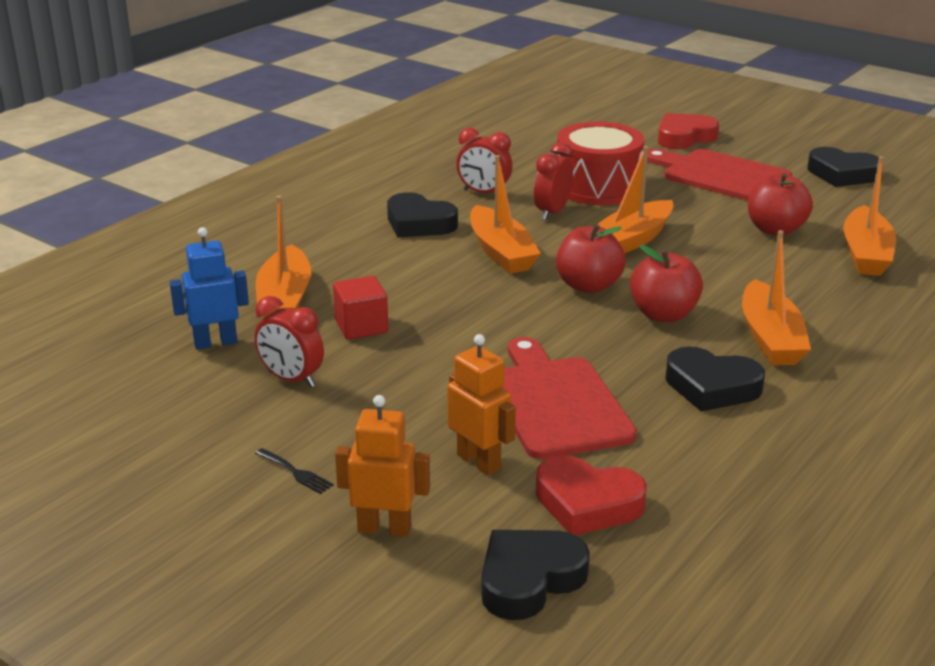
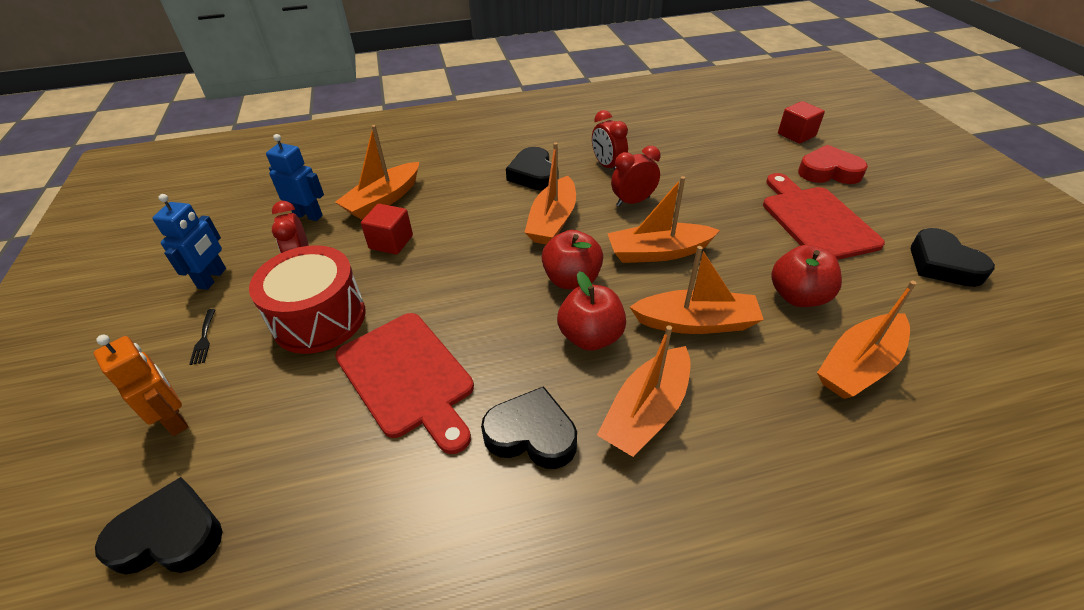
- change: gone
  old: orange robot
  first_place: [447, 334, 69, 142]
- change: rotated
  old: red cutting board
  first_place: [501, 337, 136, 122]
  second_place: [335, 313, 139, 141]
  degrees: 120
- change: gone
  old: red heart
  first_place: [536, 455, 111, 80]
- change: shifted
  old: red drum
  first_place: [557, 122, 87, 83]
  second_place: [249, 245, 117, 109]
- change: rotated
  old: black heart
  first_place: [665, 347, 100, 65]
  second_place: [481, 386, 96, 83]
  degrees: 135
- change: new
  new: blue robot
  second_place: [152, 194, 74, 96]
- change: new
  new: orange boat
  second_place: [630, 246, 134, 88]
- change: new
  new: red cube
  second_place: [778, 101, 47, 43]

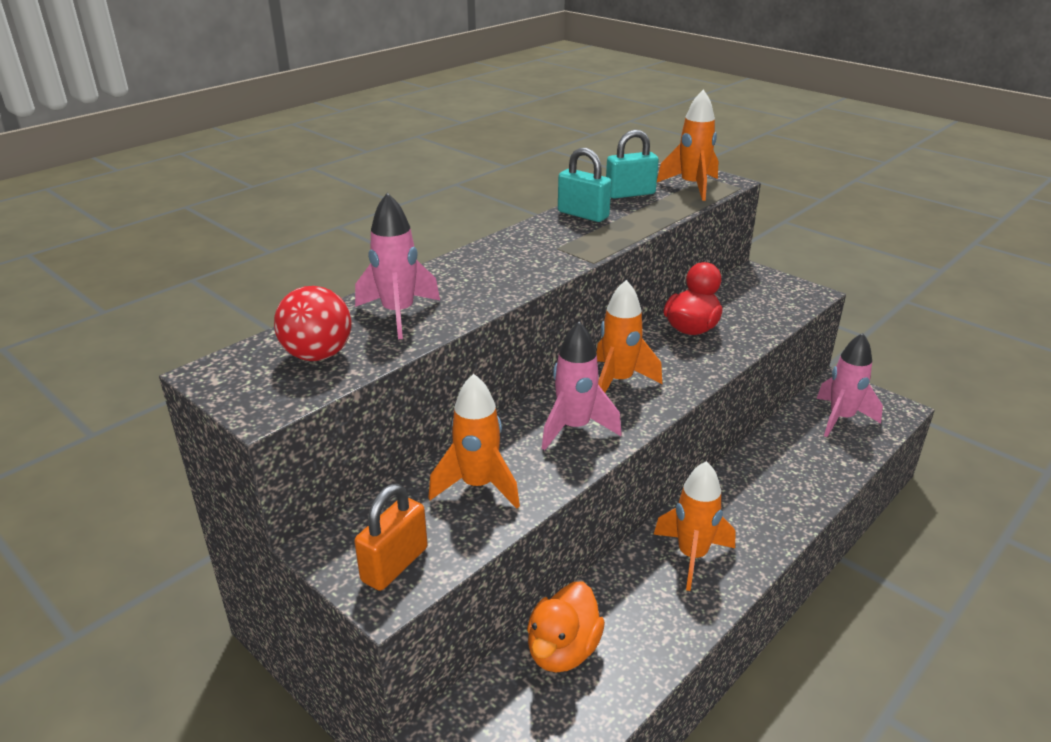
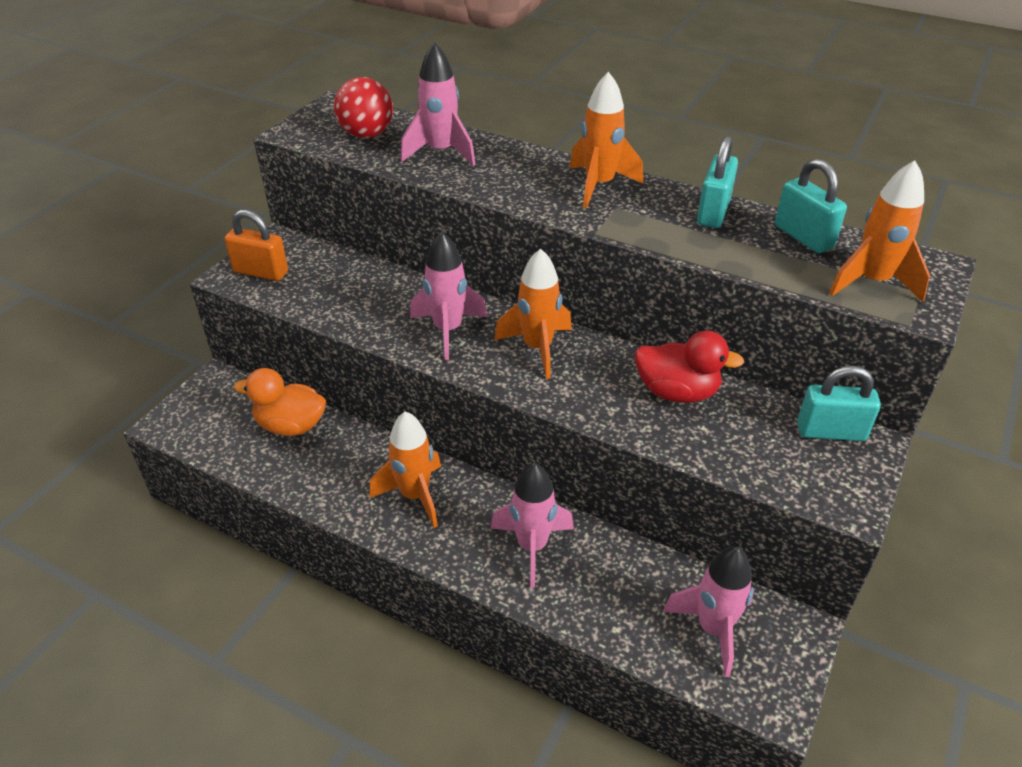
- change: shifted
  old: orange rocket
  first_place: [428, 374, 92, 134]
  second_place: [569, 72, 74, 136]
- change: new
  new: pink rocket
  second_place: [490, 463, 84, 125]
- change: new
  new: turquoise padlock
  second_place: [797, 366, 84, 75]

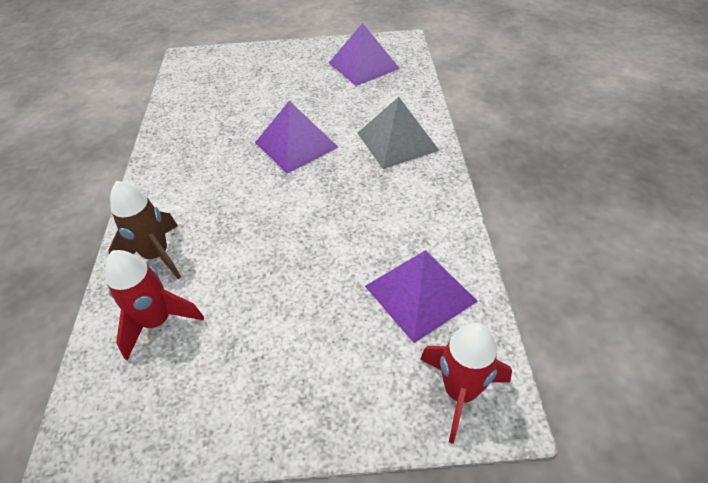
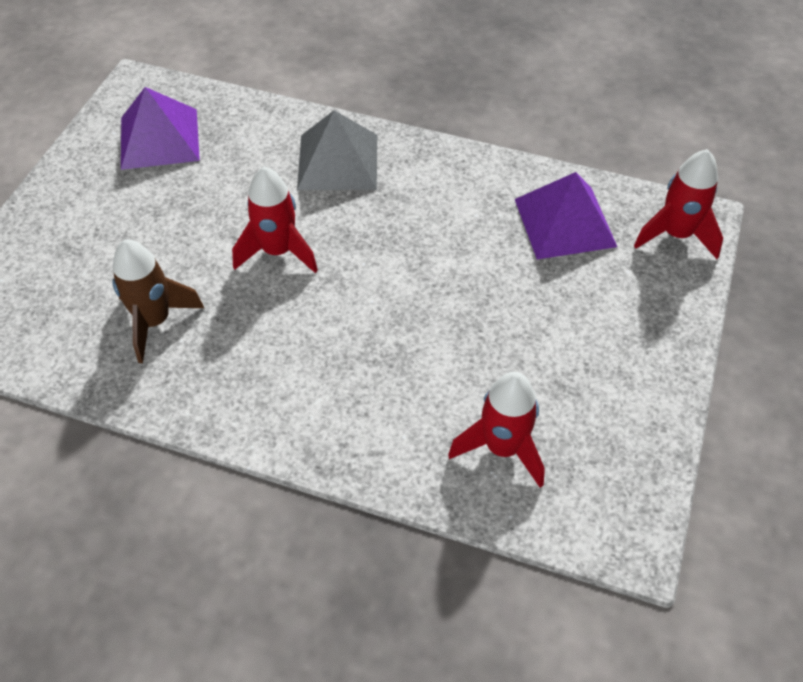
- change: shifted
  old: brown rocket
  first_place: [108, 181, 73, 98]
  second_place: [112, 239, 92, 124]
- change: swapped
  old: purple pyramid
  new: red rocket
  first_place: [255, 101, 83, 73]
  second_place: [232, 167, 86, 106]

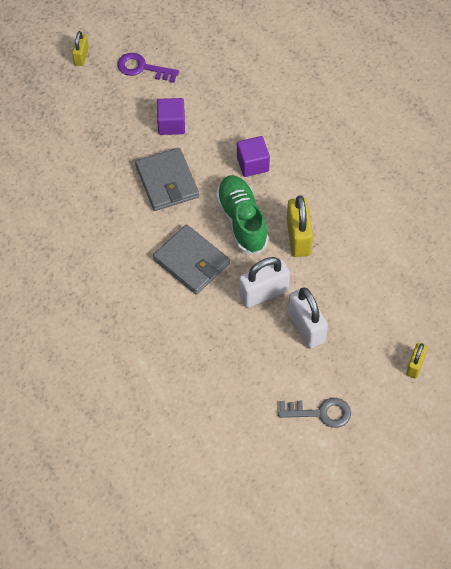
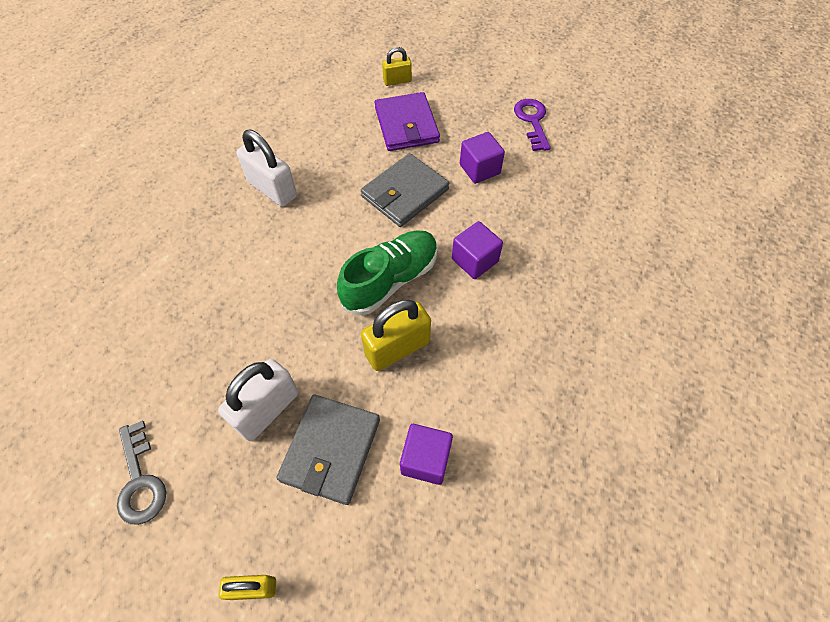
- change: shifted
  old: yellow padlock
  first_place: [72, 31, 17, 35]
  second_place: [382, 47, 30, 39]
- change: shifted
  old: grey wallet
  first_place: [153, 225, 77, 70]
  second_place: [277, 394, 103, 111]
- change: shifted
  old: white padlock
  first_place: [239, 257, 51, 51]
  second_place: [236, 130, 61, 77]
- change: new
  new: purple wallet
  second_place: [375, 92, 65, 59]
- change: new
  new: purple cube
  second_place: [400, 424, 53, 61]

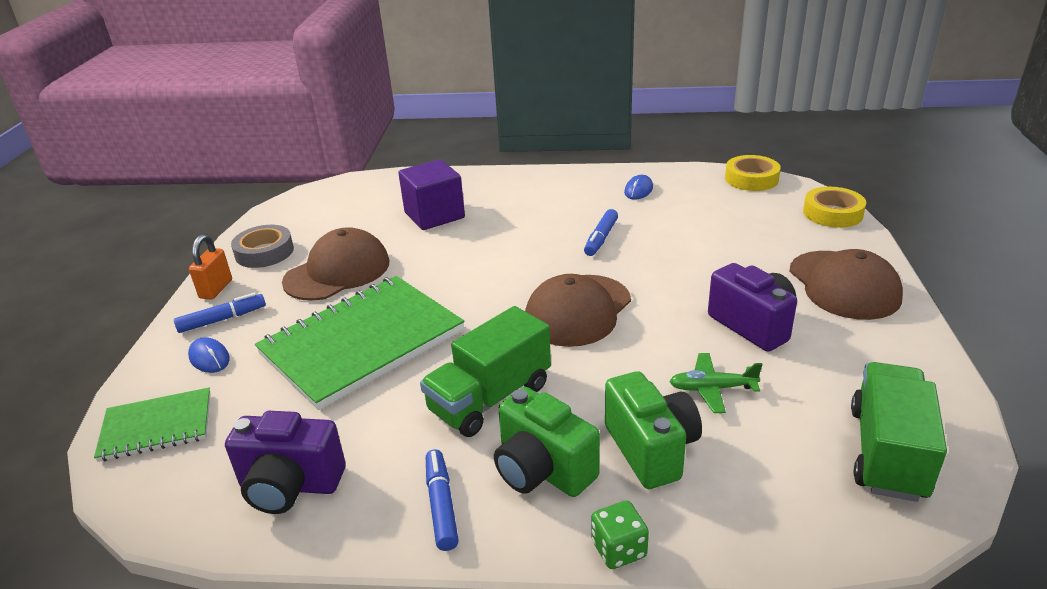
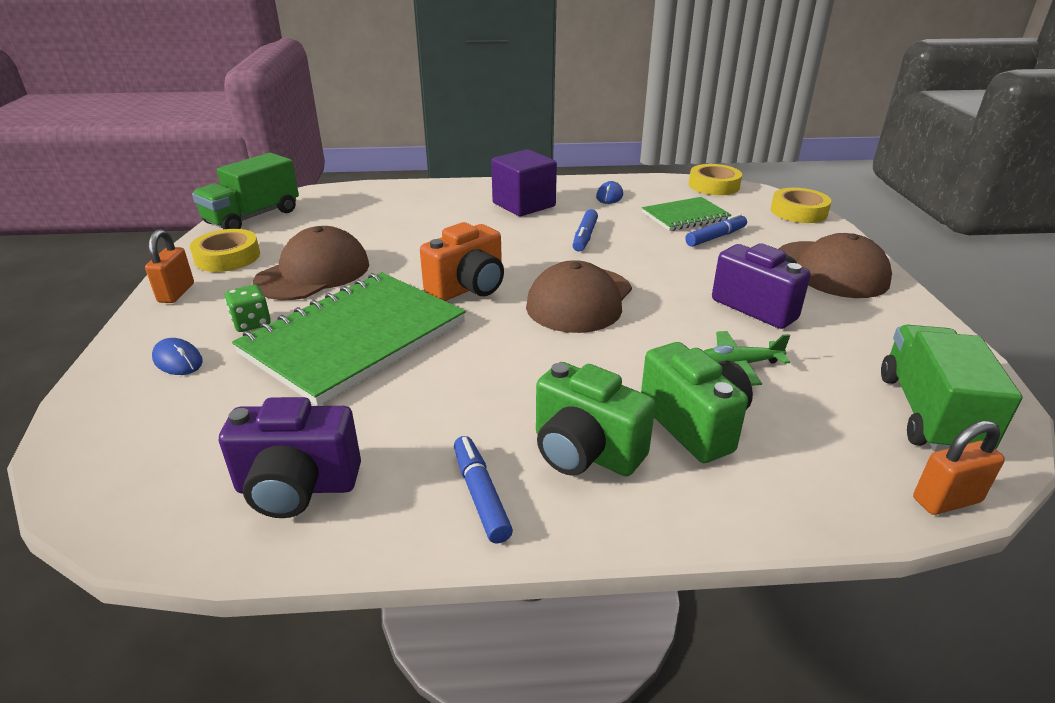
- change: shifted
  old: green notebook
  first_place: [94, 388, 117, 74]
  second_place: [642, 197, 89, 34]
- change: shifted
  old: blue marker
  first_place: [174, 293, 92, 40]
  second_place: [685, 214, 62, 33]
- change: repainted
  old: grey tape
  new: yellow tape
  first_place: [231, 225, 63, 43]
  second_place: [190, 229, 70, 43]
- change: shifted
  old: purple cube
  first_place: [398, 159, 67, 71]
  second_place: [491, 149, 66, 67]
- change: shifted
  old: green truck
  first_place: [420, 306, 131, 131]
  second_place: [192, 153, 107, 76]
- change: shifted
  old: green dice
  first_place: [591, 500, 58, 69]
  second_place: [225, 285, 46, 47]
- change: new
  new: orange camera
  second_place: [420, 222, 84, 79]
- change: new
  new: orange padlock
  second_place: [913, 421, 92, 94]

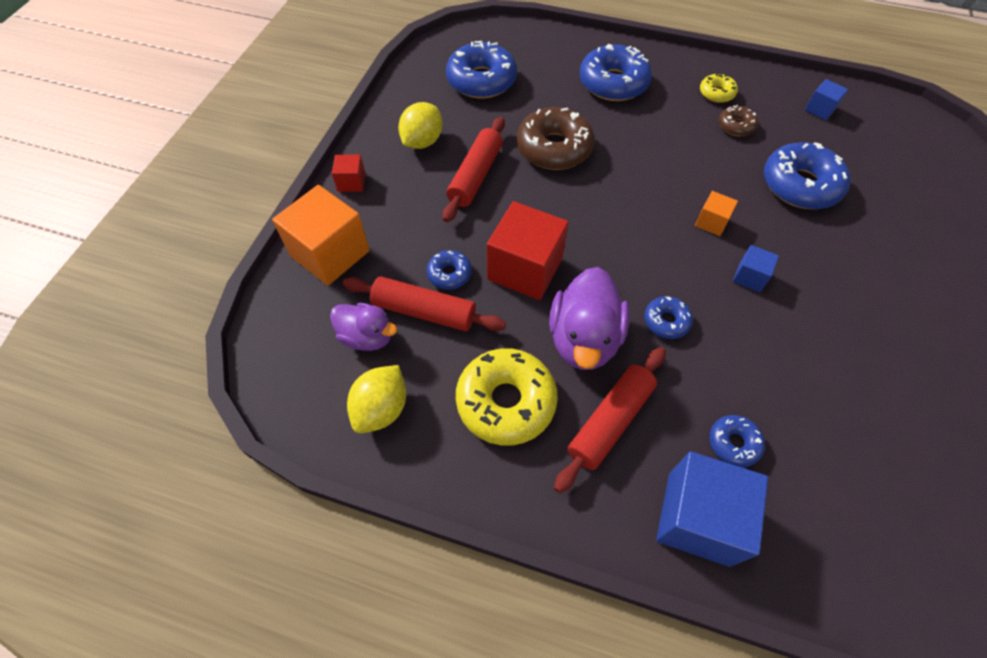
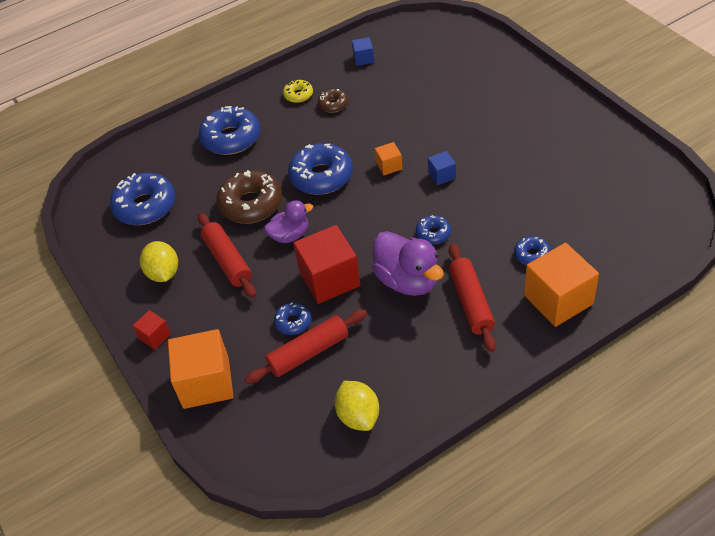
- change: shifted
  old: purple duck
  first_place: [330, 303, 67, 48]
  second_place: [264, 200, 49, 43]
- change: gone
  old: yellow donut
  first_place: [456, 348, 102, 97]
- change: repainted
  old: blue cube
  new: orange cube
  first_place: [656, 451, 112, 116]
  second_place: [524, 243, 75, 84]
- change: shifted
  old: blue donut
  first_place: [764, 142, 87, 67]
  second_place: [288, 143, 65, 52]

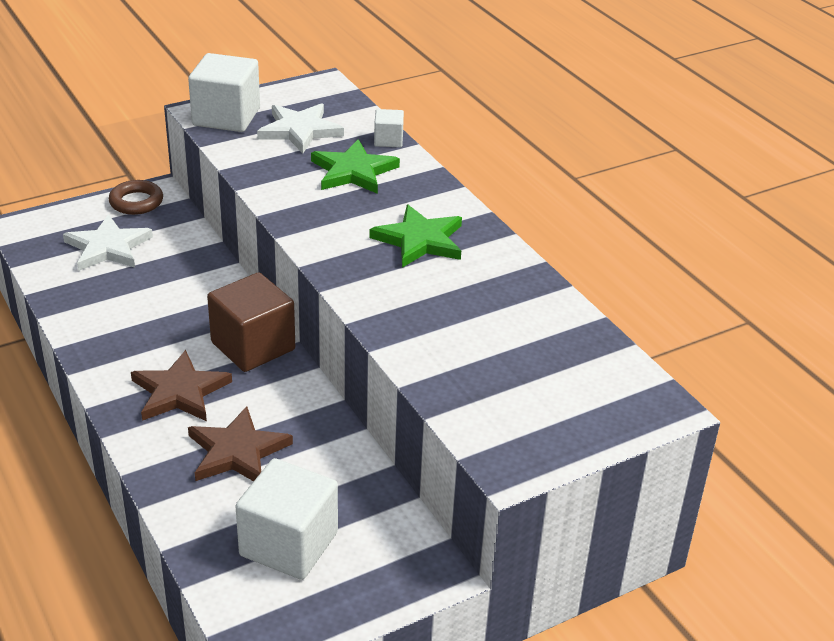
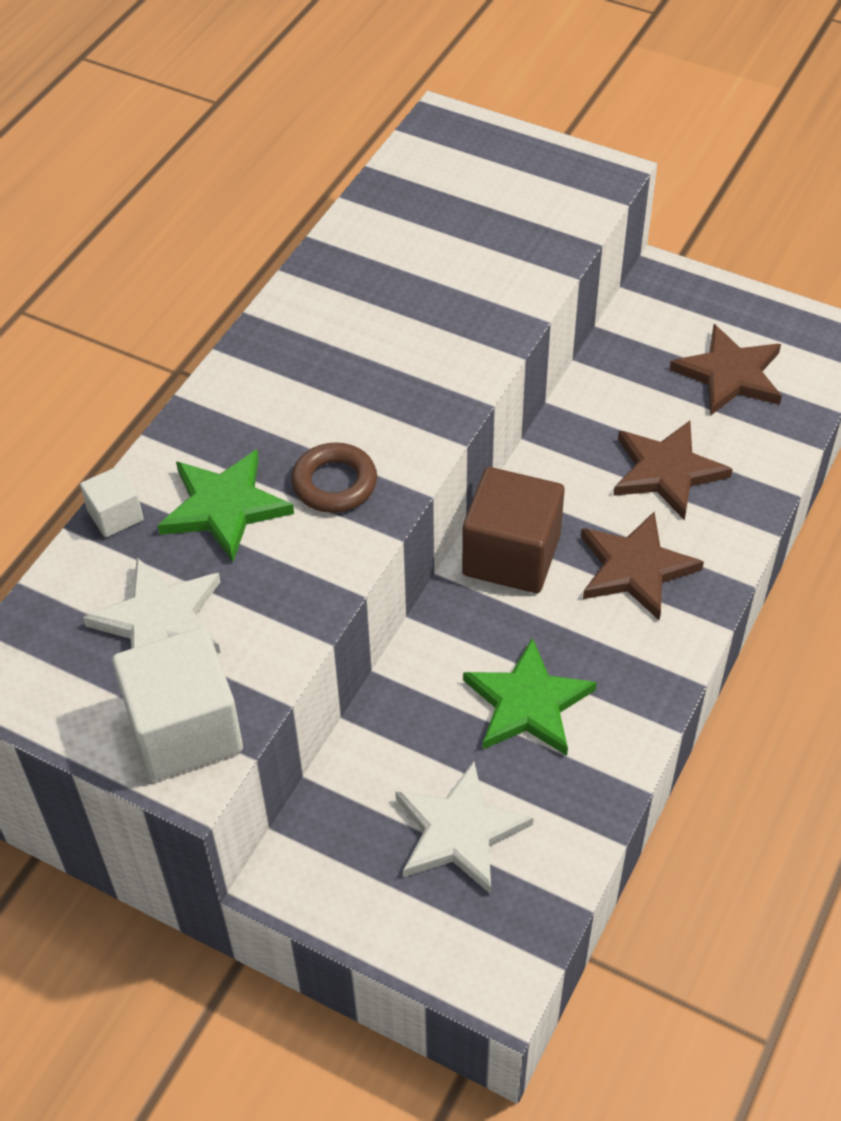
- change: shifted
  old: brown ring
  first_place: [109, 180, 54, 35]
  second_place: [291, 442, 86, 71]
- change: swapped
  old: white cube
  new: brown star
  first_place: [235, 458, 103, 122]
  second_place: [669, 324, 113, 92]
- change: shifted
  old: green star
  first_place: [369, 205, 93, 63]
  second_place: [463, 637, 134, 119]

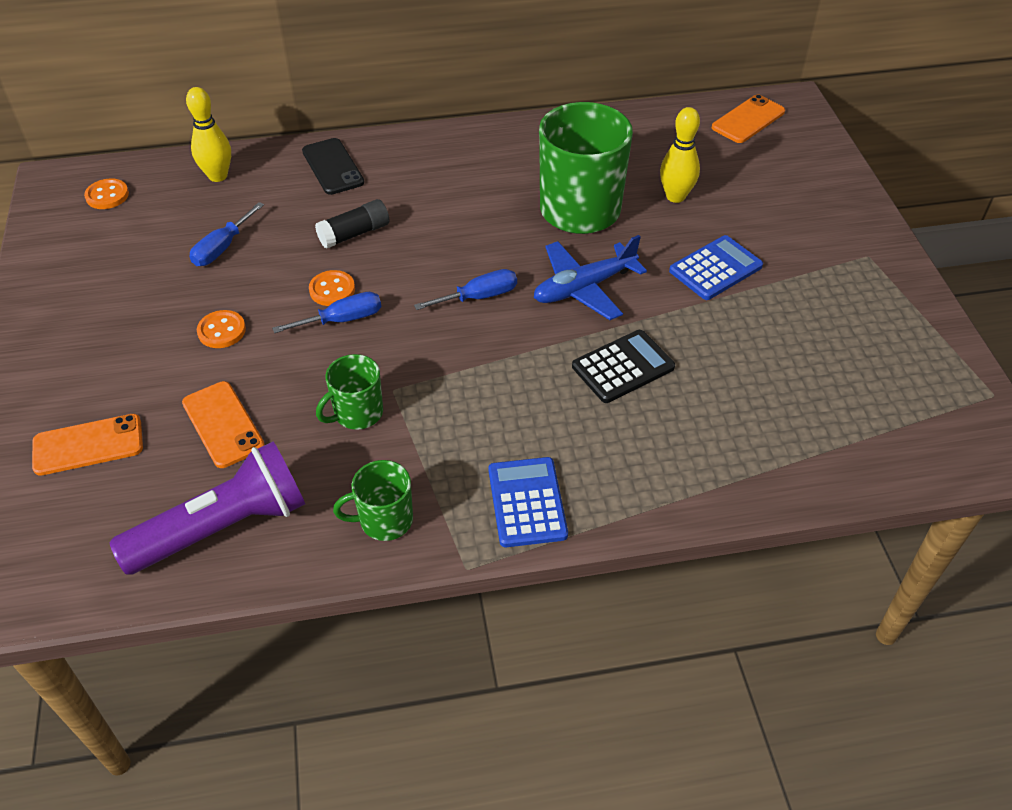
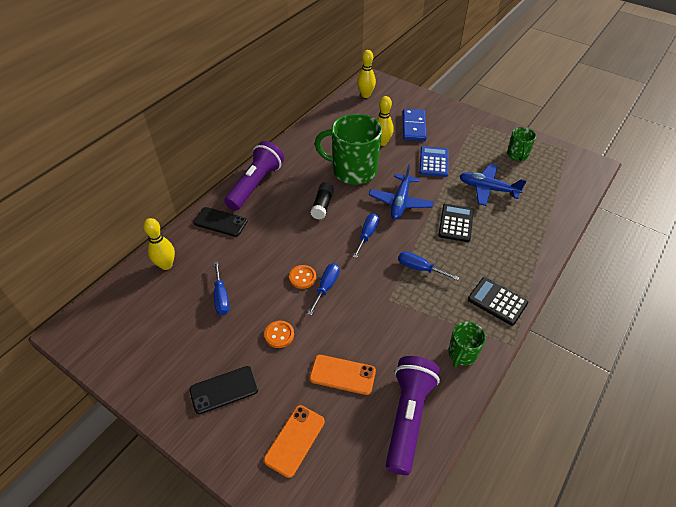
- change: gone
  old: orange button
  first_place: [84, 178, 45, 31]
- change: shifted
  old: black glue stick
  first_place: [315, 199, 74, 50]
  second_place: [310, 182, 24, 38]
- change: shifted
  old: green mug
  first_place: [316, 354, 67, 76]
  second_place: [507, 127, 29, 34]
- change: repainted
  old: blue calculator
  new: black calculator
  first_place: [489, 457, 79, 90]
  second_place: [468, 277, 60, 49]
- change: swapped
  old: orange phone
  new: yellow bowling pin
  first_place: [712, 94, 73, 49]
  second_place: [357, 50, 19, 48]
- change: new
  new: black phone
  second_place: [190, 366, 68, 48]
- change: new
  new: purple flashlight
  second_place: [224, 141, 60, 70]
- change: new
  new: blue screwdriver
  second_place: [398, 251, 61, 30]
- change: new
  new: blue domino
  second_place: [403, 109, 24, 32]
- change: new
  new: blue plane
  second_place: [460, 163, 67, 43]

